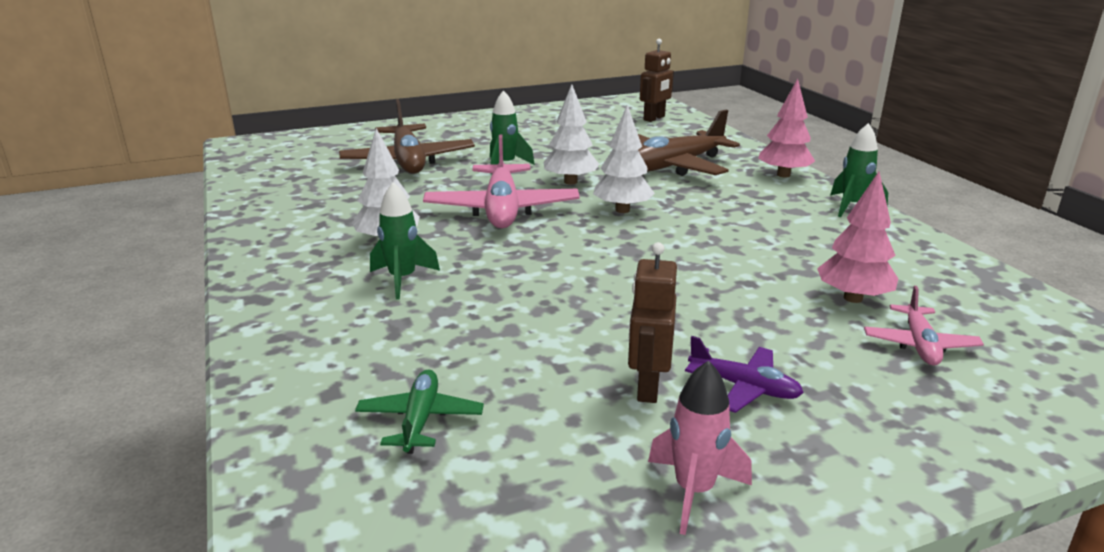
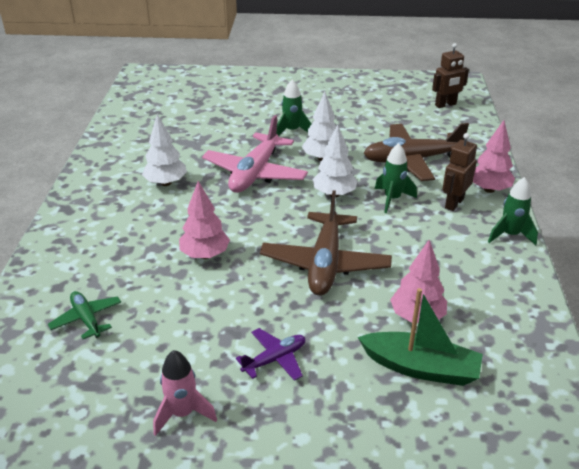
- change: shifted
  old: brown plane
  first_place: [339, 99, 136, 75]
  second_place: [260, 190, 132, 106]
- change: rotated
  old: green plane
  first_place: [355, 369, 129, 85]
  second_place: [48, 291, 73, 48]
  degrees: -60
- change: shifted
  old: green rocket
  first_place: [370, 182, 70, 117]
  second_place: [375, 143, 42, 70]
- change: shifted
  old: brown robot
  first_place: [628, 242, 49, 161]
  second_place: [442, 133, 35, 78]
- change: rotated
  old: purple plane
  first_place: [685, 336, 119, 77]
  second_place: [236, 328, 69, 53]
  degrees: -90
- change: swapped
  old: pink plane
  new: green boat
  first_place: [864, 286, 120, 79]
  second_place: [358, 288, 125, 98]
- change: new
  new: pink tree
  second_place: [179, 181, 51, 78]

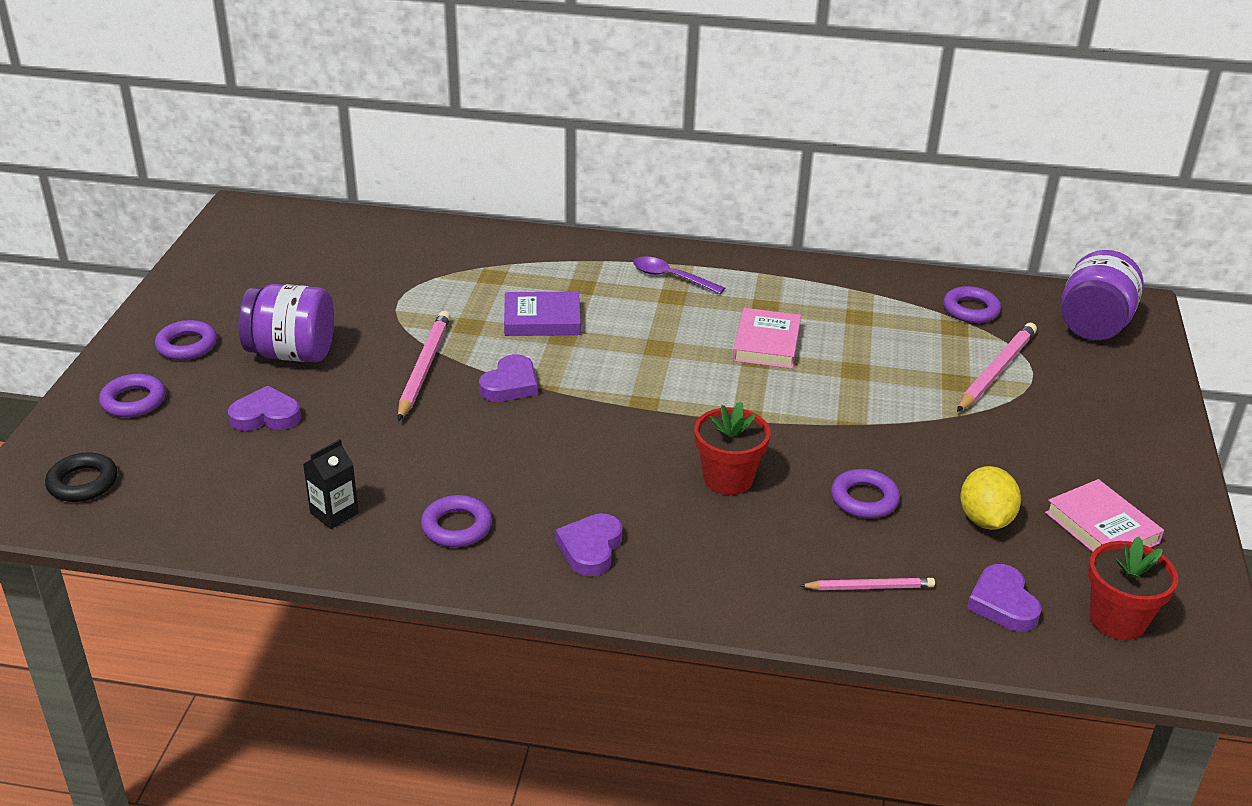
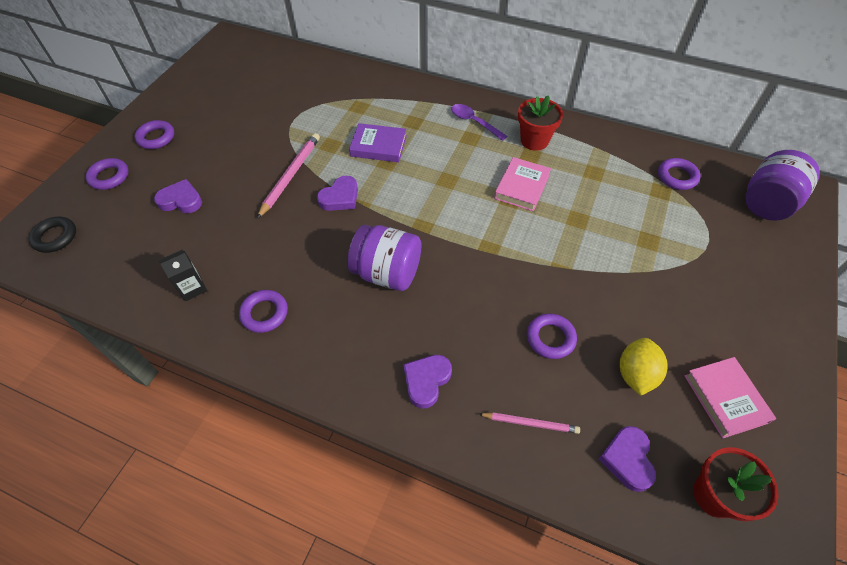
- change: shifted
  old: purple jar
  first_place: [238, 284, 96, 78]
  second_place: [347, 225, 74, 66]
- change: shifted
  old: purple heart
  first_place: [555, 513, 68, 63]
  second_place: [403, 355, 49, 53]
- change: shifted
  old: red flower pot
  first_place: [694, 401, 77, 94]
  second_place: [518, 95, 45, 56]
- change: gone
  old: pink pencil
  first_place: [957, 323, 80, 89]

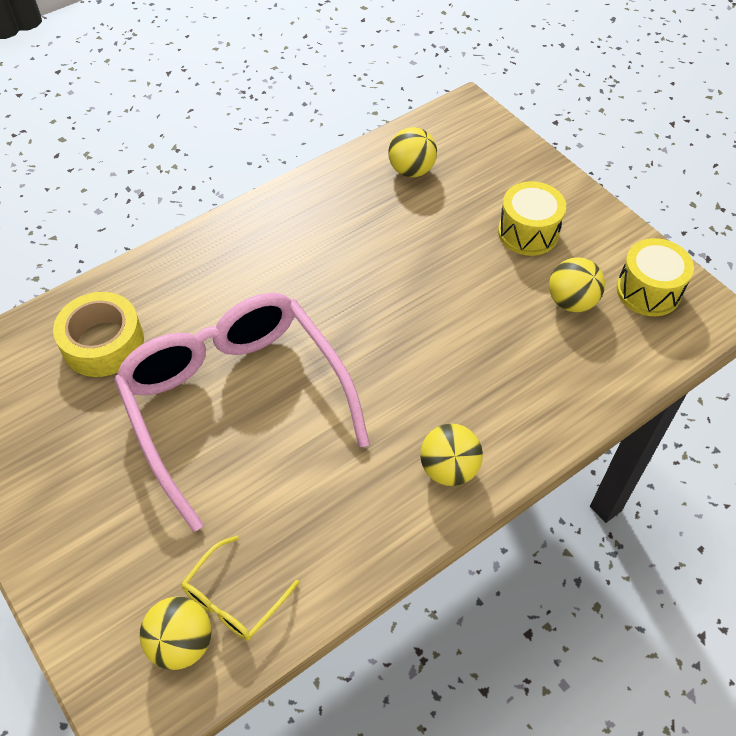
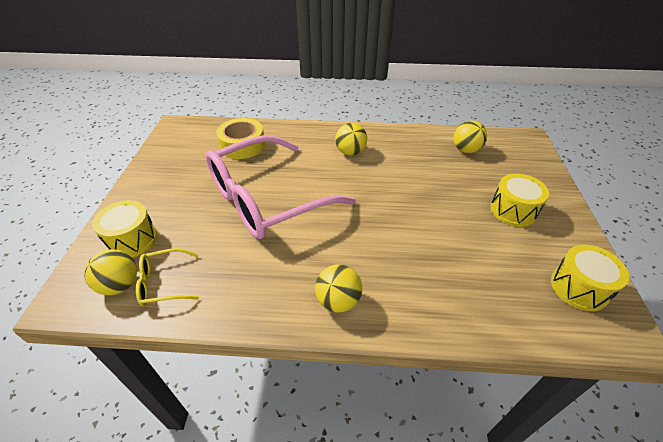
- change: rotated
  old: pink glasses
  first_place: [114, 293, 256, 239]
  second_place: [206, 135, 150, 104]
  degrees: -135
- change: shifted
  old: yellow ball
  first_place: [549, 257, 56, 55]
  second_place: [335, 123, 32, 33]
- change: new
  new: yellow drum
  second_place: [92, 200, 65, 57]

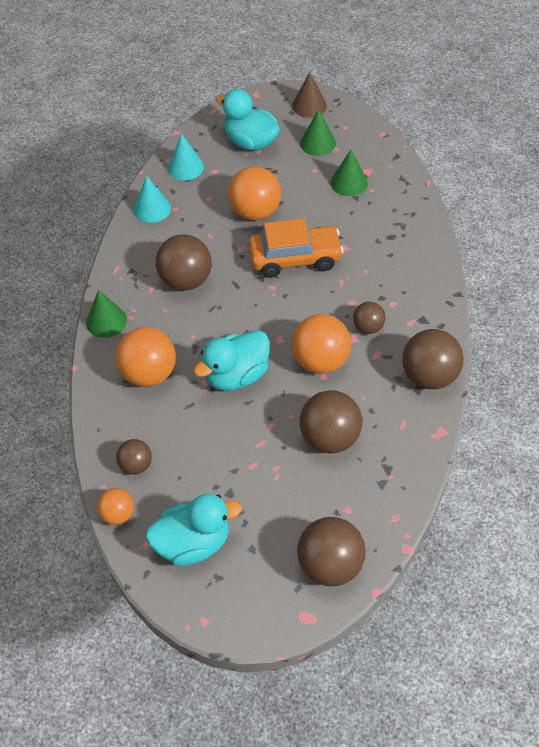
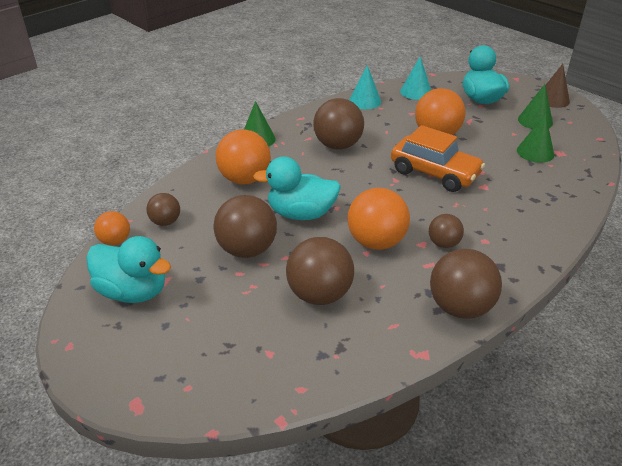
- change: shifted
  old: brown ball
  first_place: [297, 517, 69, 69]
  second_place: [213, 195, 64, 63]

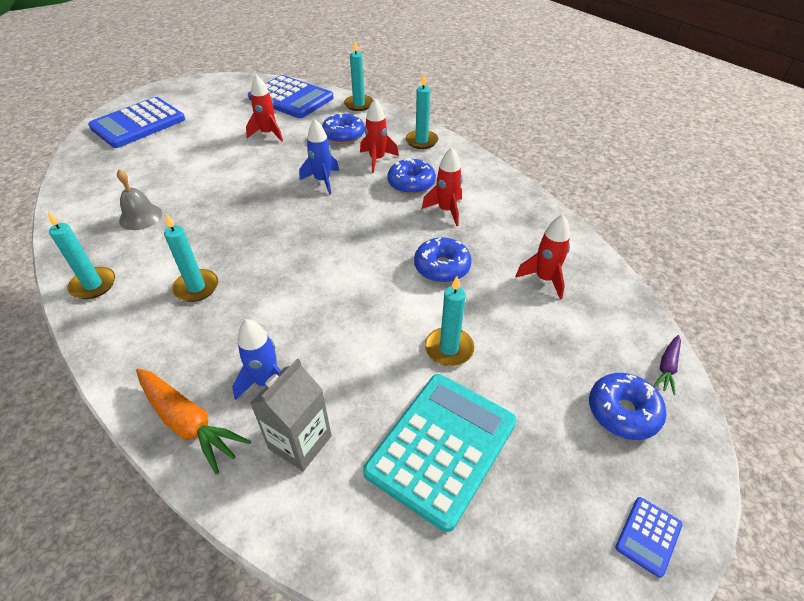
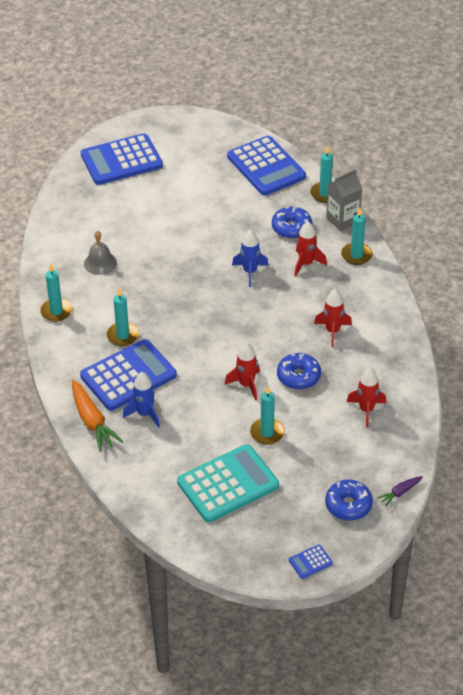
- change: shifted
  old: red rocket
  first_place: [246, 75, 37, 67]
  second_place: [224, 342, 36, 59]
- change: shifted
  old: grey carton
  first_place: [250, 358, 82, 113]
  second_place: [326, 169, 37, 63]
- change: gone
  old: blue donut
  first_place: [388, 158, 48, 36]
- change: new
  new: blue calculator
  second_place: [80, 339, 97, 72]

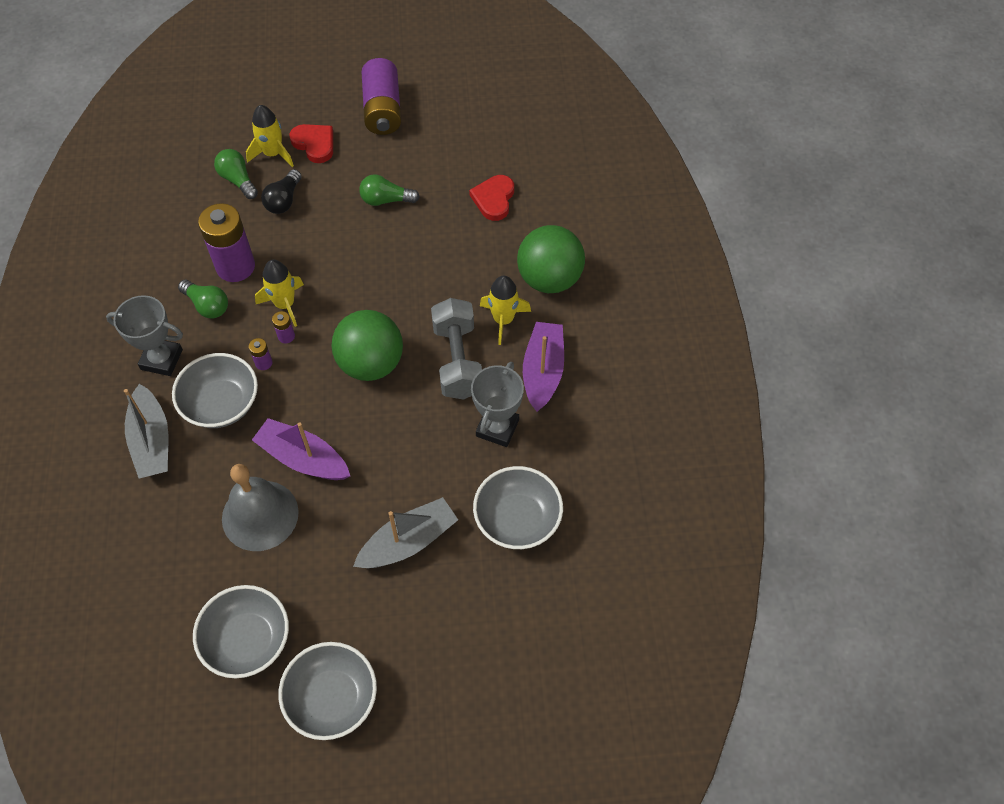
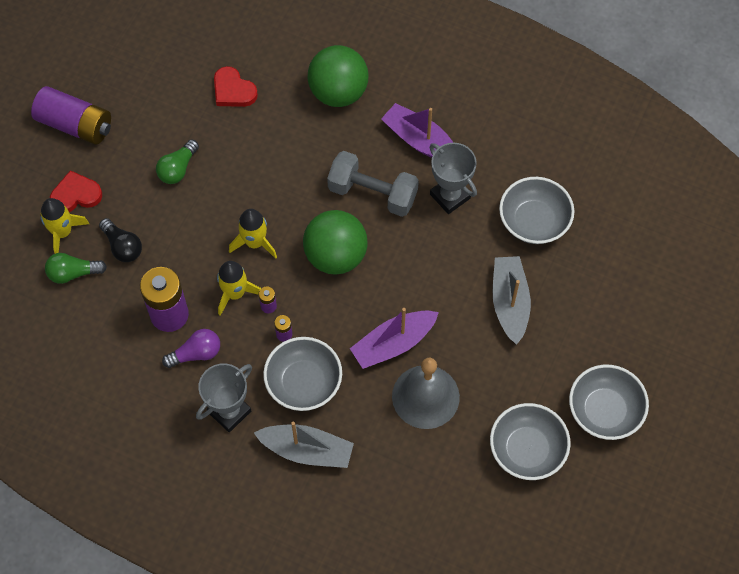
- change: repainted
  old: green light bulb
  new: purple light bulb
  first_place: [178, 280, 50, 38]
  second_place: [162, 329, 58, 39]
- change: shifted
  old: yellow rocket
  first_place: [480, 276, 51, 69]
  second_place: [229, 209, 48, 50]

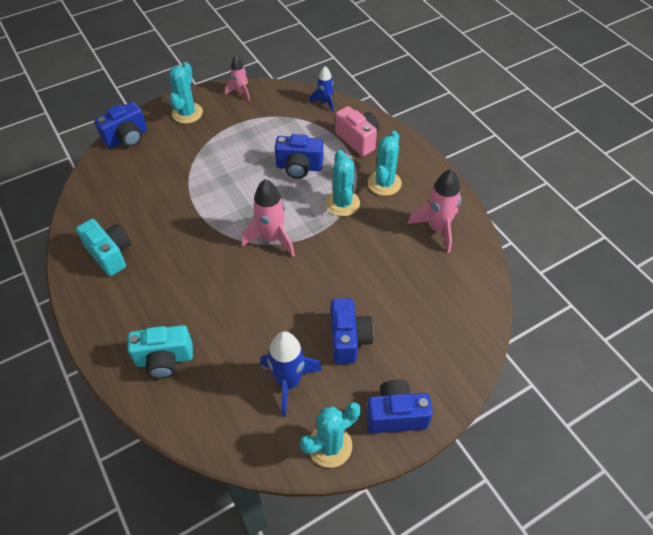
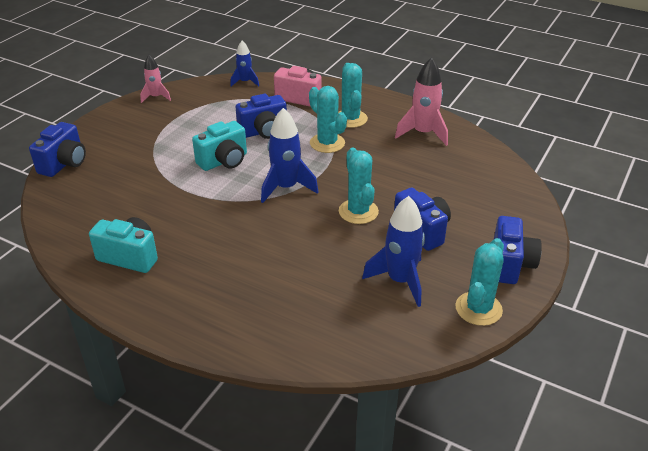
- change: shifted
  old: turquoise camera
  first_place: [127, 325, 66, 54]
  second_place: [192, 121, 55, 50]
- change: shifted
  old: turquoise cactus
  first_place: [169, 62, 34, 62]
  second_place: [339, 148, 40, 76]
- change: repainted
  old: pink rocket
  new: blue rocket
  first_place: [242, 179, 53, 78]
  second_place: [261, 108, 57, 95]
- change: rotated
  old: blue camera
  first_place: [366, 380, 67, 53]
  second_place: [494, 216, 48, 68]
  degrees: 135

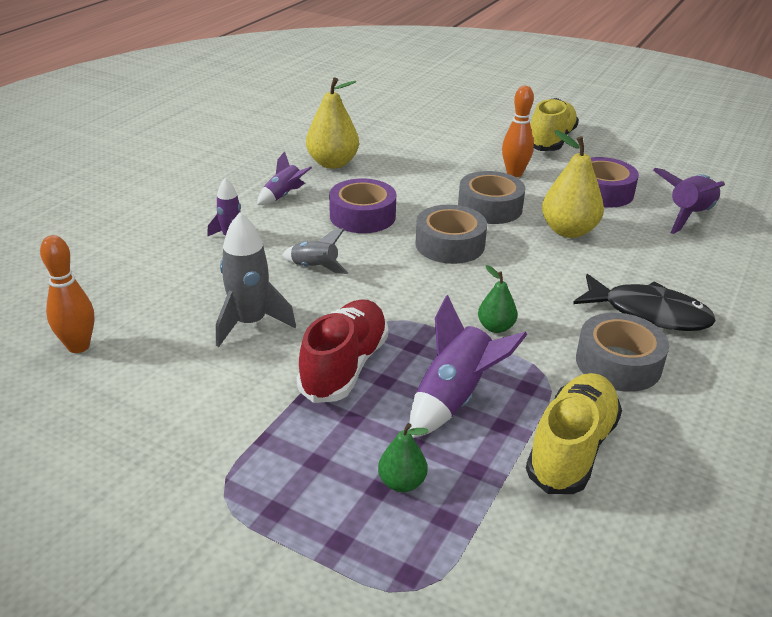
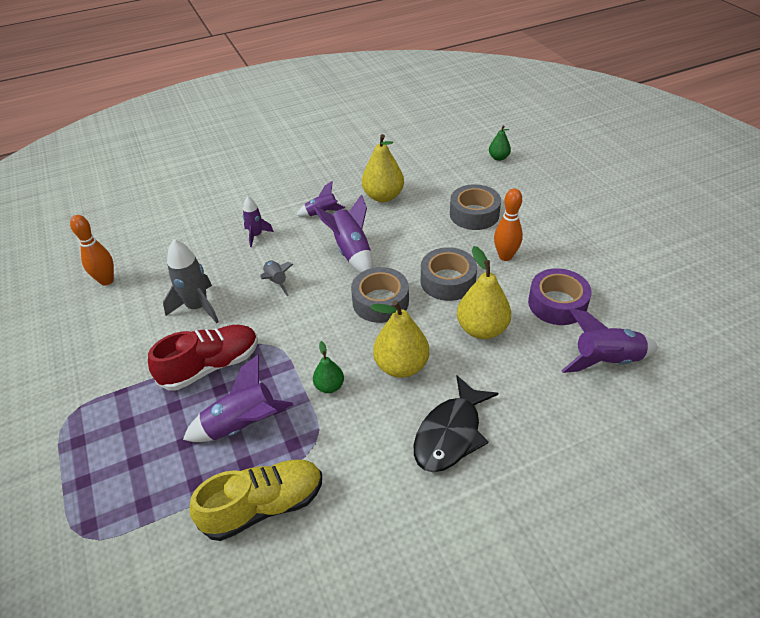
- change: swapped
  old: purple tape
  new: purple rocket
  first_place: [329, 178, 67, 55]
  second_place: [313, 194, 60, 79]
- change: shifted
  old: green pear
  first_place: [378, 423, 51, 69]
  second_place: [489, 125, 22, 36]
- change: gone
  old: yellow shoe
  first_place: [531, 98, 48, 53]
- change: rotated
  old: black fish
  first_place: [573, 274, 143, 57]
  second_place: [414, 375, 84, 97]
  degrees: 60
- change: shifted
  old: grey tape
  first_place: [576, 313, 93, 79]
  second_place: [450, 184, 51, 46]
- change: new
  new: yellow pear
  second_place: [370, 301, 59, 77]

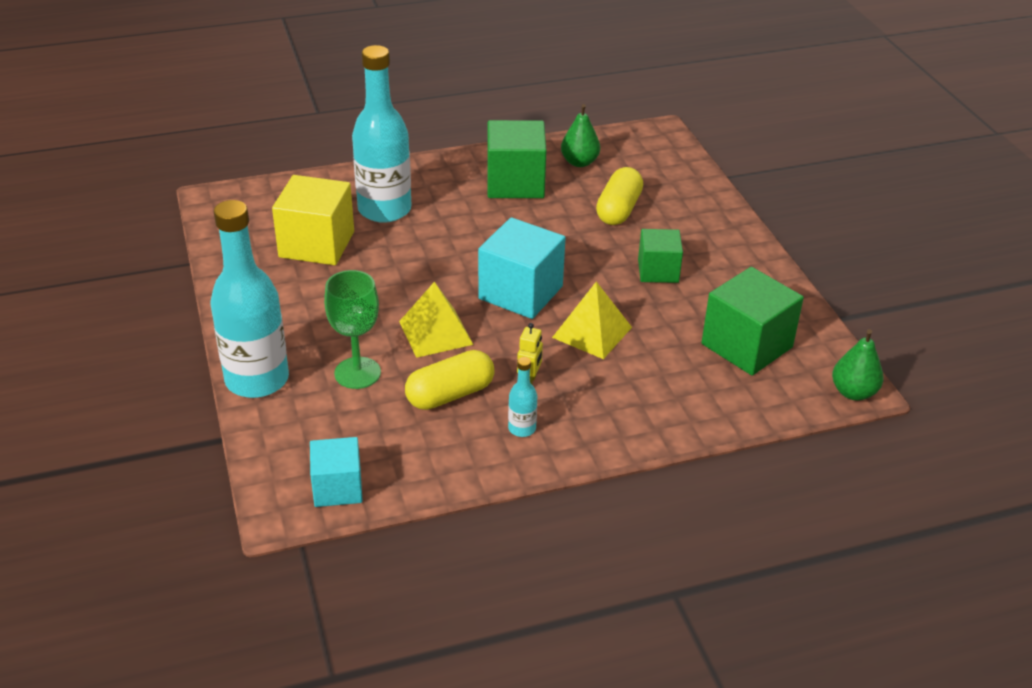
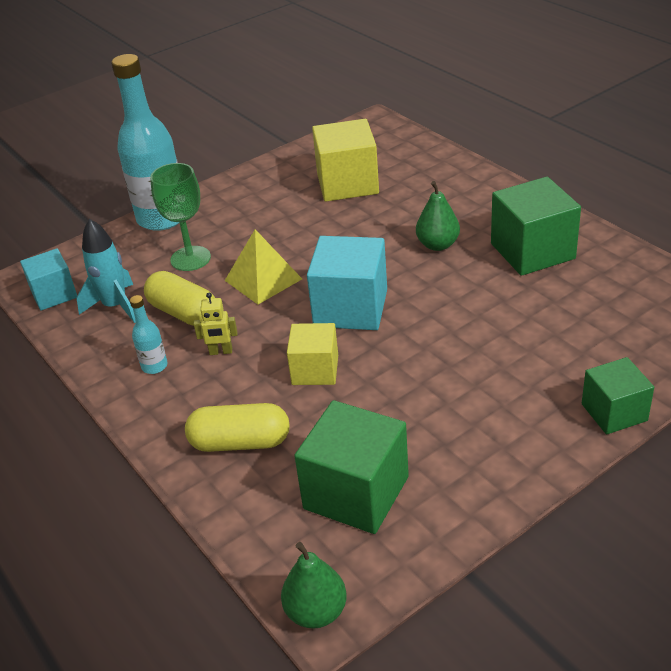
- change: gone
  old: turquoise bottle
  first_place: [352, 45, 59, 178]
- change: swapped
  old: yellow pyramid
  new: yellow cube
  first_place: [552, 282, 80, 77]
  second_place: [287, 323, 51, 62]
- change: shifted
  old: green pear
  first_place: [561, 104, 39, 63]
  second_place: [416, 181, 44, 70]
- change: shifted
  old: yellow capsule
  first_place: [596, 167, 47, 58]
  second_place: [185, 403, 105, 49]
- change: shifted
  old: green cube
  first_place: [638, 229, 45, 54]
  second_place: [582, 357, 72, 77]
- change: new
  new: turquoise rocket
  second_place: [77, 219, 59, 104]

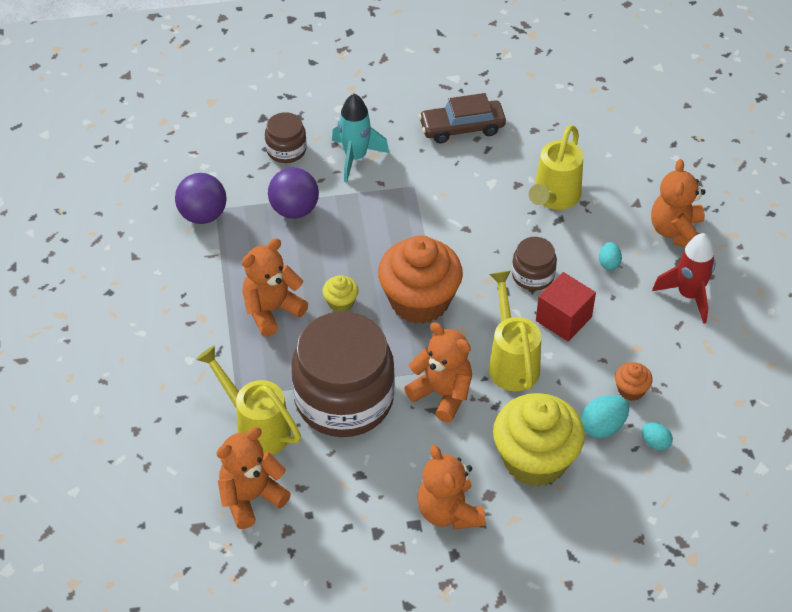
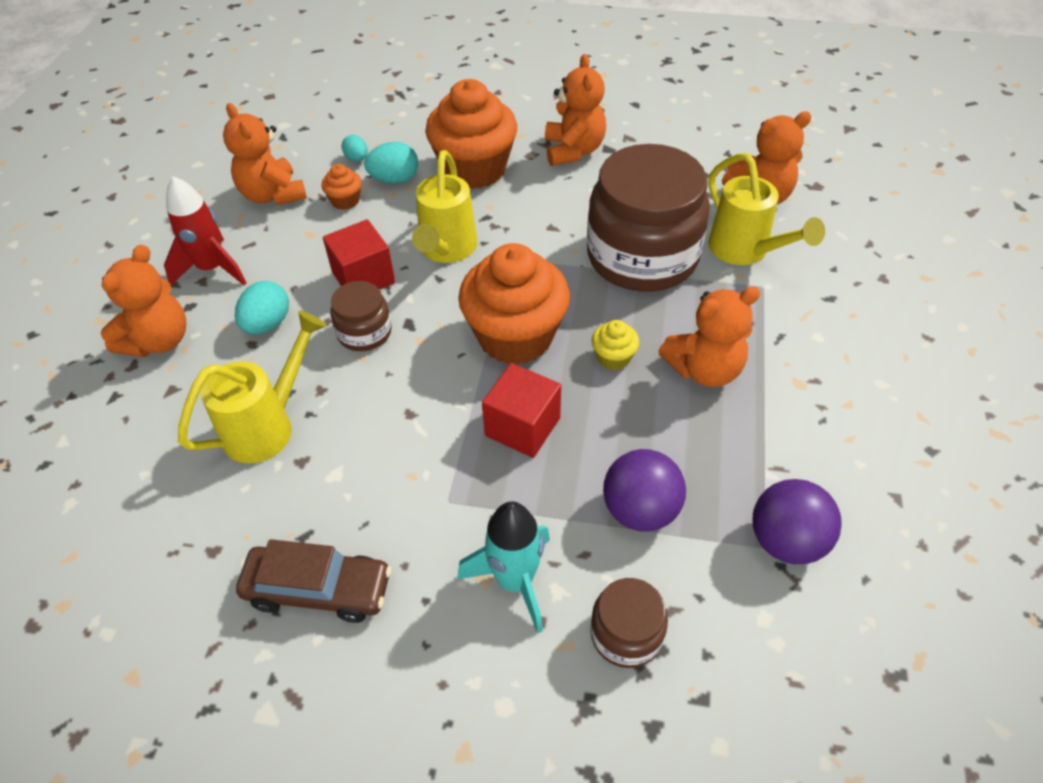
- change: shifted
  old: orange teddy bear
  first_place: [404, 322, 68, 101]
  second_place: [223, 103, 84, 102]
- change: repainted
  old: yellow cupcake
  new: orange cupcake
  first_place: [493, 393, 92, 94]
  second_place: [425, 79, 92, 110]
- change: scaled
  old: turquoise egg
  first_place: [599, 242, 23, 28]
  second_place: [235, 281, 54, 53]
  factor: 1.59
- change: new
  new: red cube
  second_place: [482, 363, 79, 95]

